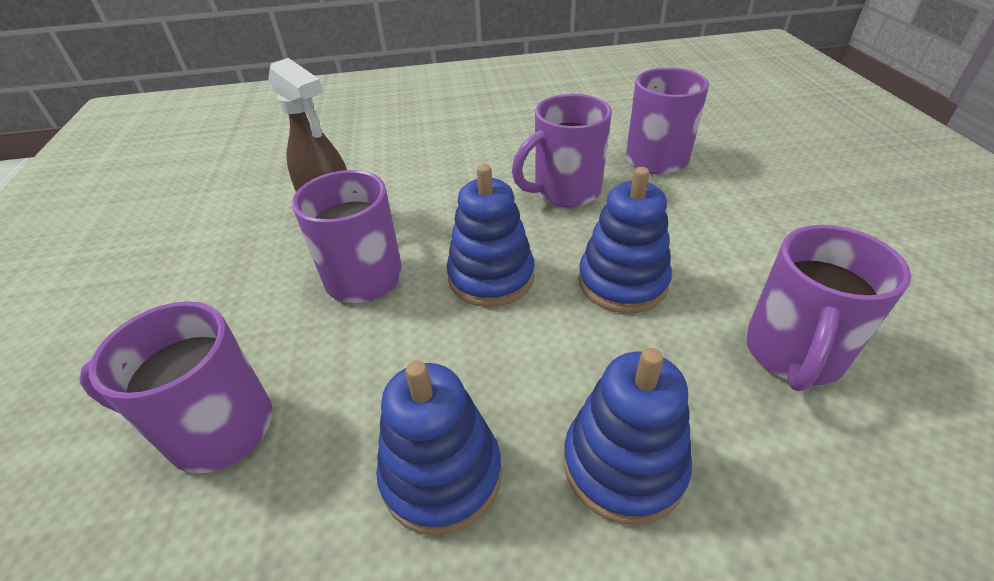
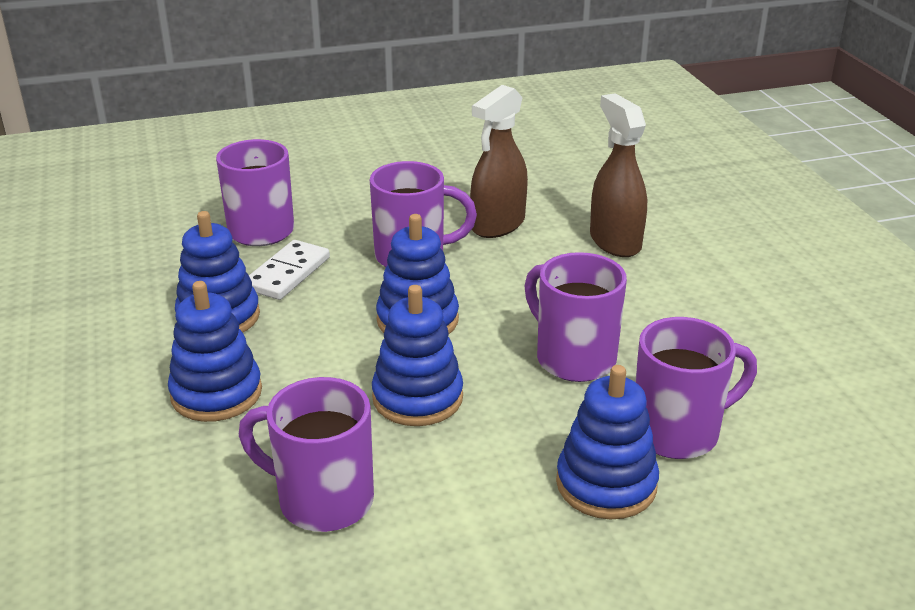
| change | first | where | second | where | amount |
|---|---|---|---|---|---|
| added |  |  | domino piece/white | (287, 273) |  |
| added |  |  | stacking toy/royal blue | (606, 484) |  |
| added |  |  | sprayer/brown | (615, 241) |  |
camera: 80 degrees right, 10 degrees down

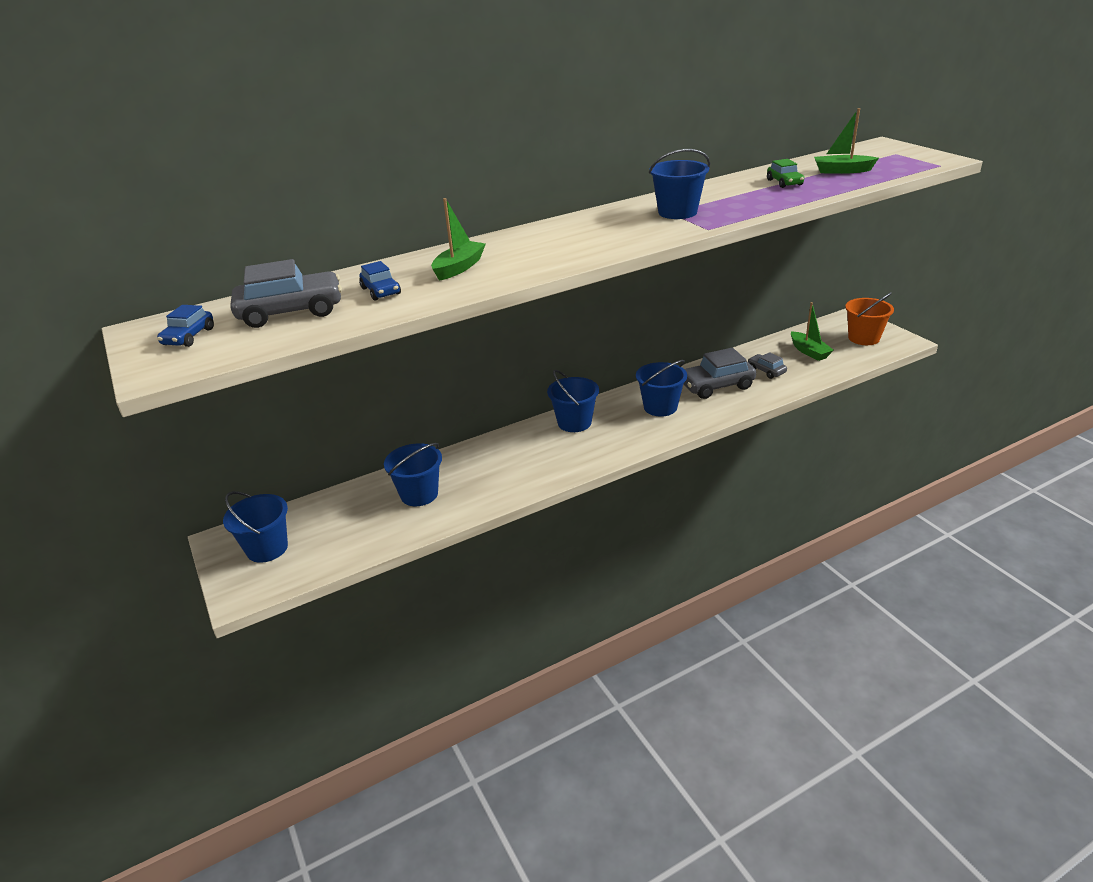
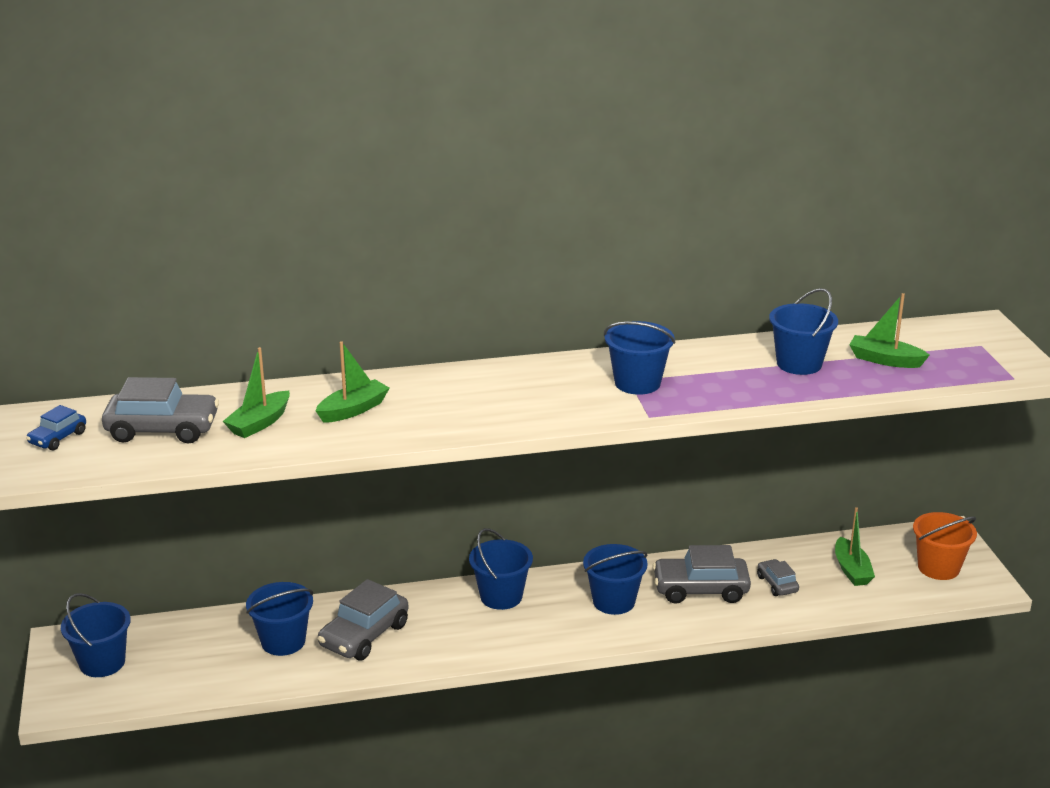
| change | first | where | second | where | amount |
|---|---|---|---|---|---|
| replaced | car/royal blue | (381, 291) | sailboat/green | (259, 423) |  |
| added |  |  | car/gray | (364, 635) |  |
| replaced | car/green | (784, 182) | pail/royal blue | (799, 364) |  |
camera: 15 degrees right, 5 degrees down

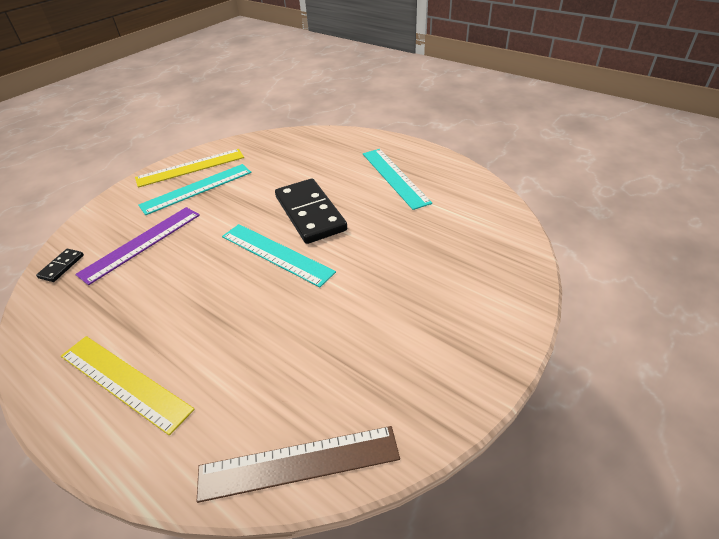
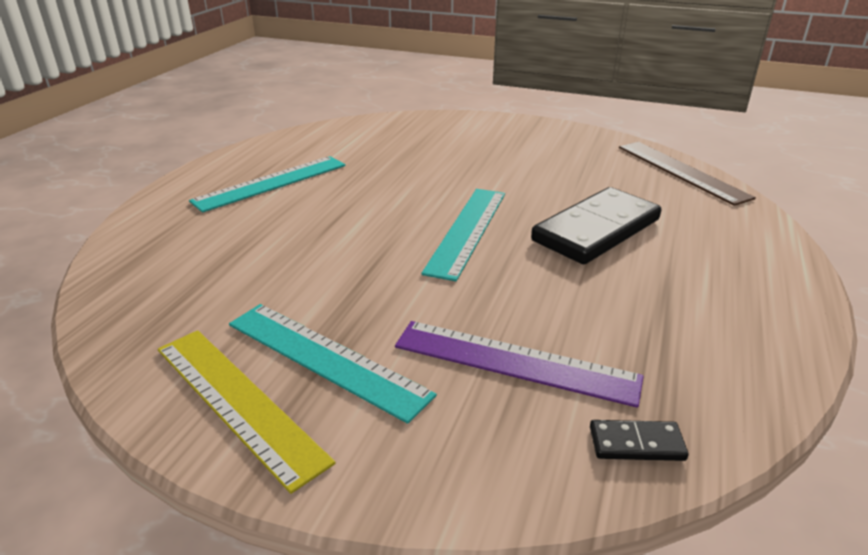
| change | first | where | second | where | amount |
|---|---|---|---|---|---|
| moved | domino piece/jet-black | (310, 213) |  | (596, 230) |  |
| removed | straightedge/yellow | (124, 381) |  |  |  |
camera: 110 degrees left, 10 degrees down

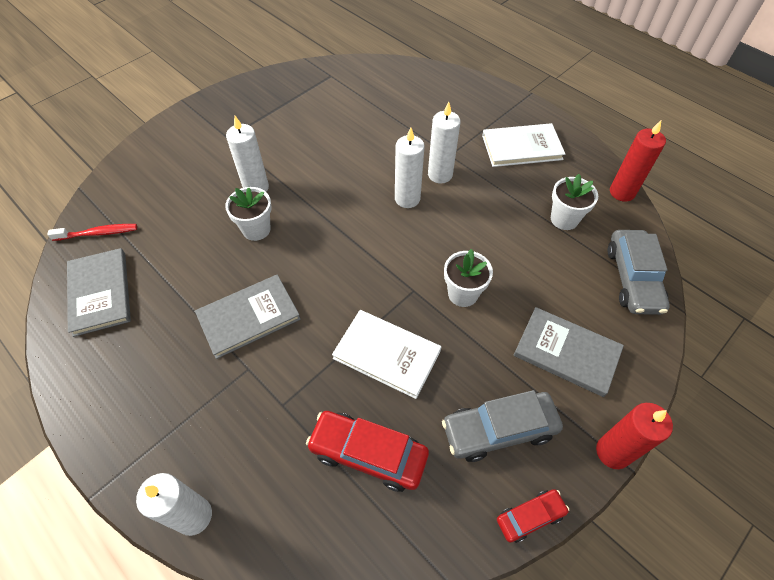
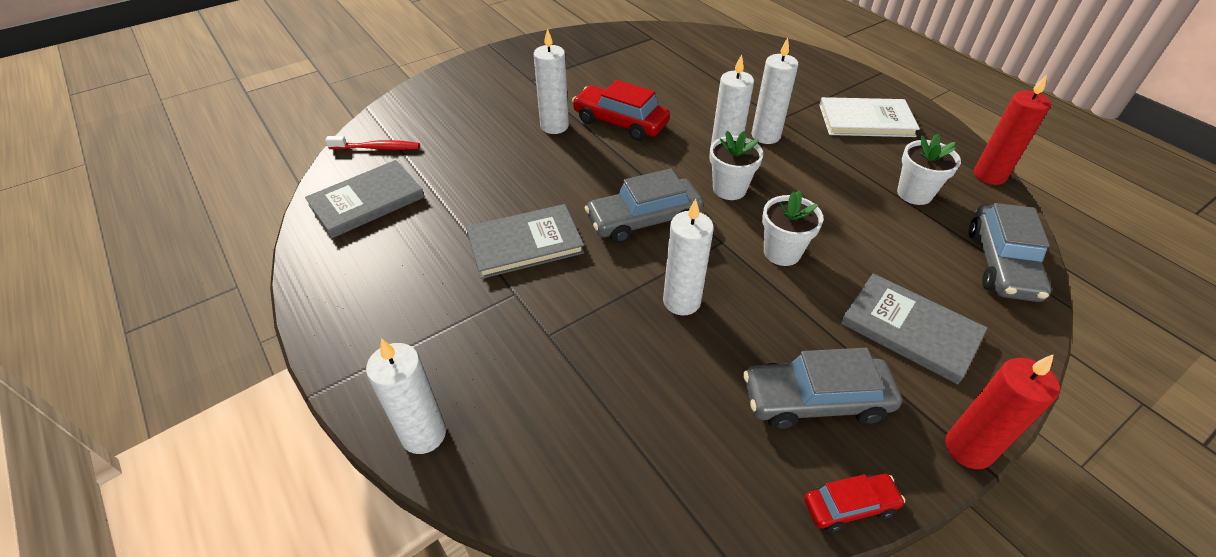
| change | first | where | second | where | amount |
|---|---|---|---|---|---|
| turned | hardback/gray | (100, 293) |  | (367, 201) | 60 degrees clockwise |
| moved | car/scarlet | (368, 454) |  | (620, 122) |  |
| added |  |  | car/gray | (644, 220) |  |
| replaced | hardback/white | (387, 354) | pillar candle/white | (681, 301) |  |
| moved | flower pot/white | (256, 229) |  | (729, 189) |  |
camera: 10 degrees right, 10 degrees down

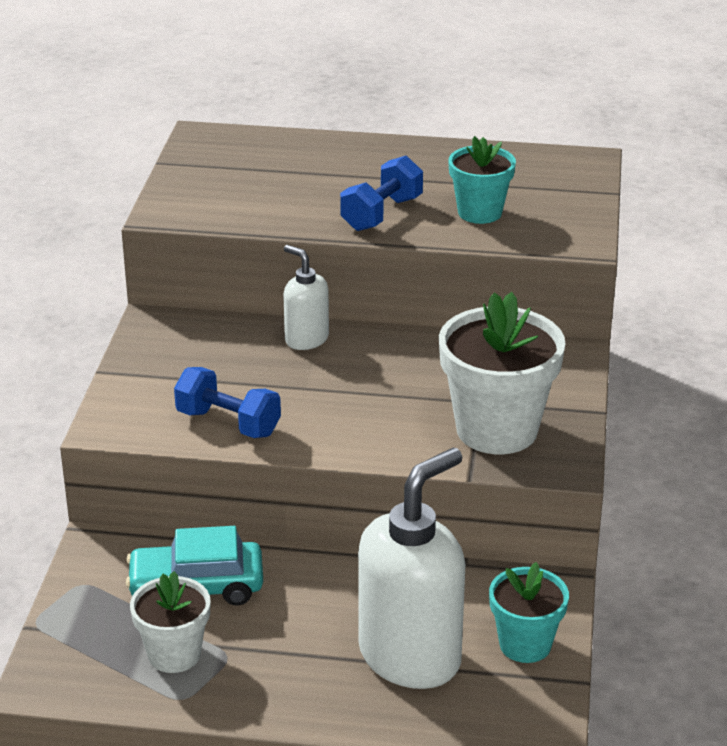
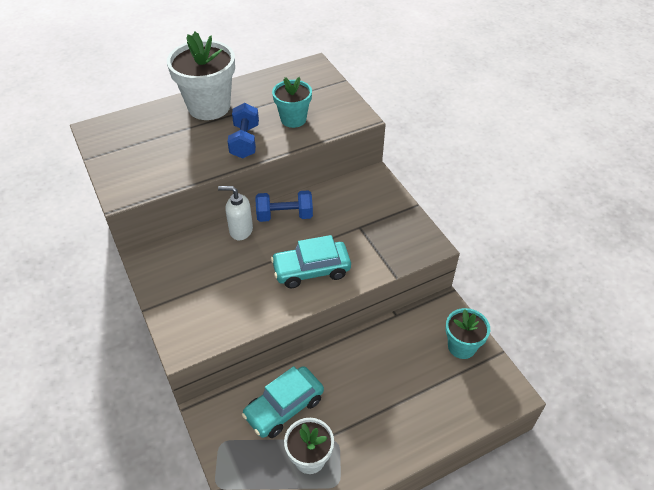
| change | first | where | second | where | amount |
|---|---|---|---|---|---|
| moved | flower pot/white | (497, 430) |  | (209, 107) |  |
| moved | free weight/royal blue | (228, 423) |  | (285, 216) |  |
| added |  |  | car/turquoise | (311, 270) |  |
| removed | soap dispenser/white | (410, 656) |  |  |  |
camera: 35 degrees left, 15 degrees up

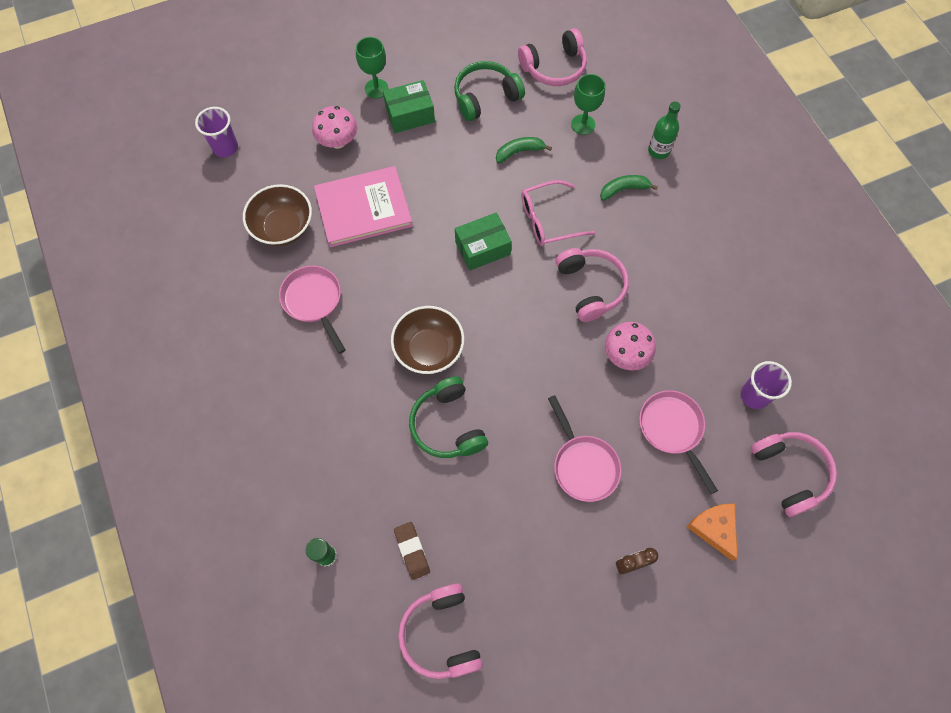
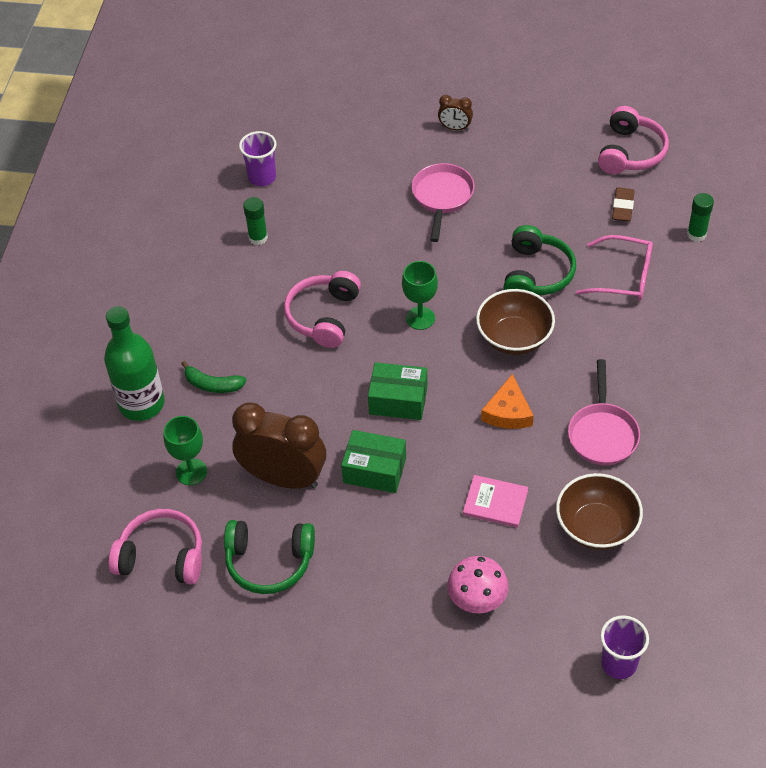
| change | first | where | second | where | amount |
|---|---|---|---|---|---|
| resized | bottle/green | (658, 151) |  | (142, 404) | x1.70 |
| replaced | toy banana/green | (519, 152) | clock/brown | (283, 478) |  |
| added |  |  | glue/green | (258, 238) |  |
| moved | parcel/green | (410, 115) |  | (374, 470) |  |
| moved | wine glass/green | (376, 88) |  | (420, 318) |  |
| resized | hardback/pink | (363, 208) |  | (495, 503) | x0.53 |
| moved | cheese wedge/bright orange | (714, 528) |  | (508, 412) |  |
| moved | glasses/pink | (548, 220) |  | (624, 277) |  |
| removed | mushroom/pink | (625, 355) |  |  |  |
| removed | pan/pink | (672, 429) |  |  |  |
| removed | headset/pink | (789, 473) |  |  |  |
camera: 145 degrees left, 15 degrees down

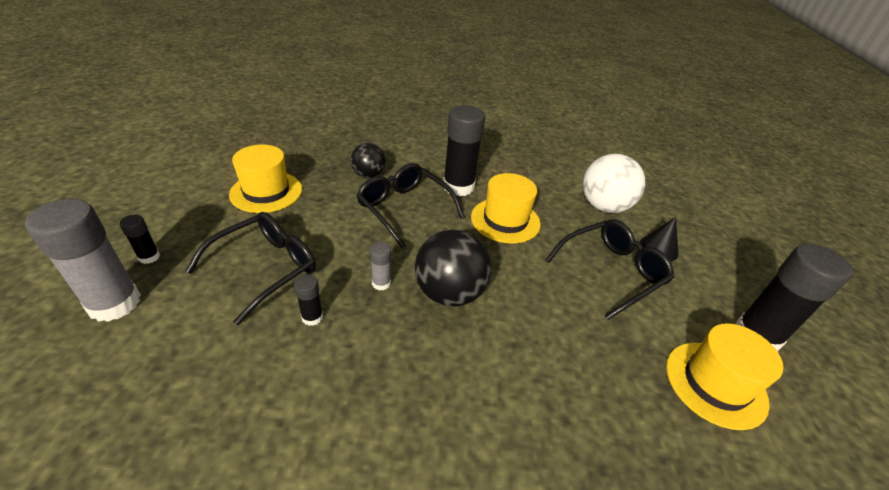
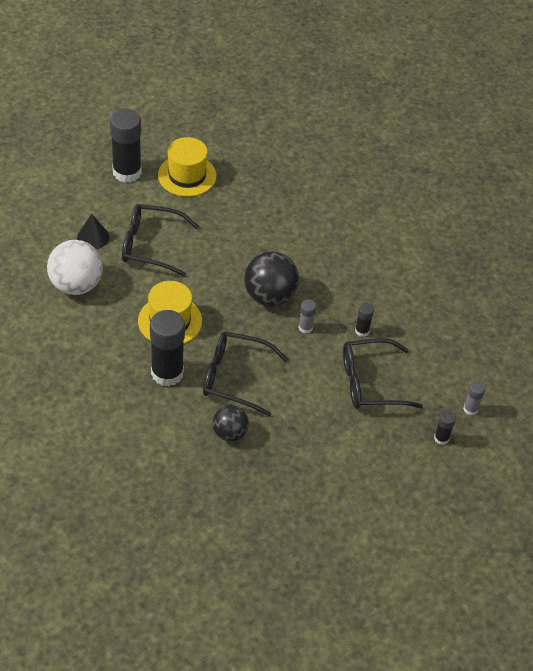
| change | first | where | second | where | amount |
|---|---|---|---|---|---|
| turned | glasses/jet-black | (404, 208) |  | (234, 377) | 105 degrees clockwise |
| resized | glue/gray | (114, 303) |  | (470, 409) | x0.46 |
| removed | hat/yellow | (266, 192) |  |  |  |
camera: 140 degrees left, 10 degrees up

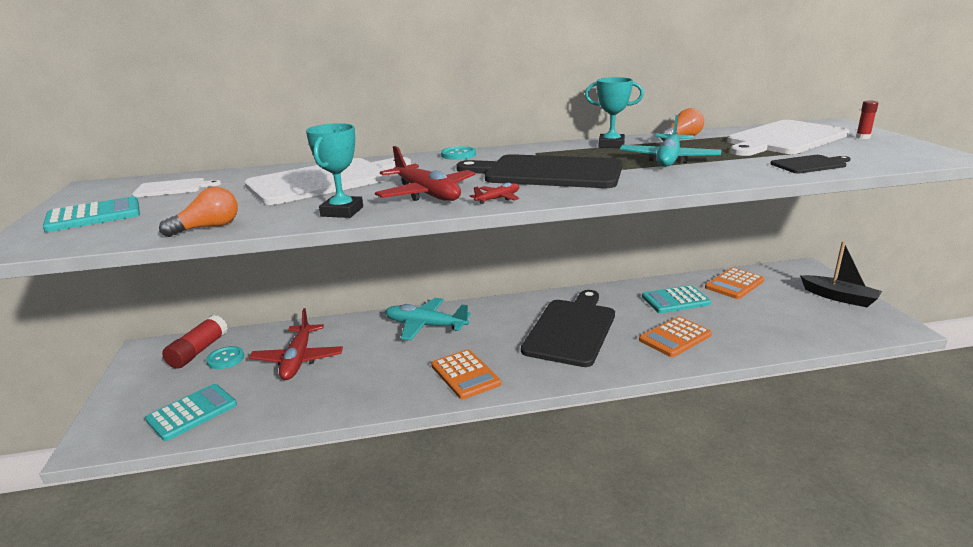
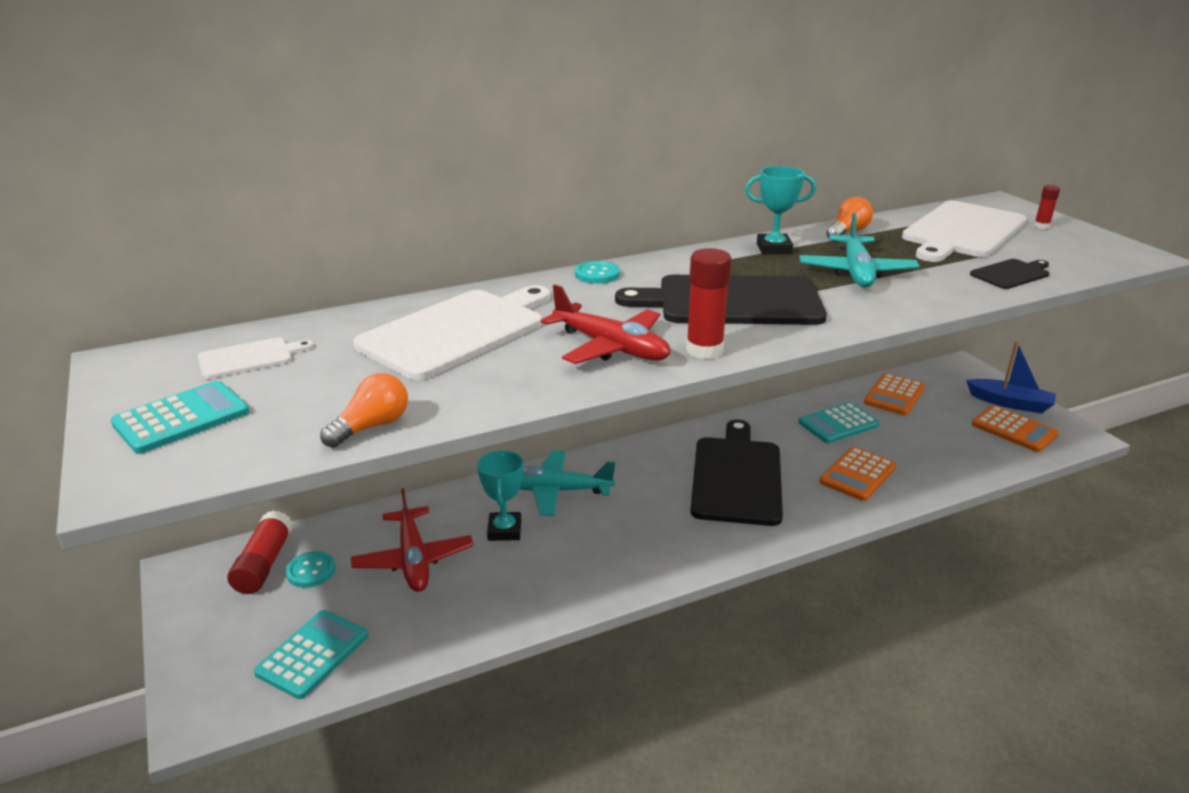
| change | first | where | second | where | amount |
|---|---|---|---|---|---|
| moved | prize cup/turquoise | (342, 211) |  | (504, 530) |  |
| replaced | aeroplane/scarlet | (498, 199) | glue/scarlet | (704, 350) |  |
| recoloured | sailboat/jet-black | (839, 297) | sailboat/royal blue | (1010, 403) |  |
| moved | calculator/bright orange | (465, 375) |  | (1014, 429) |  |
camera: 15 degrees left, 5 degrees up

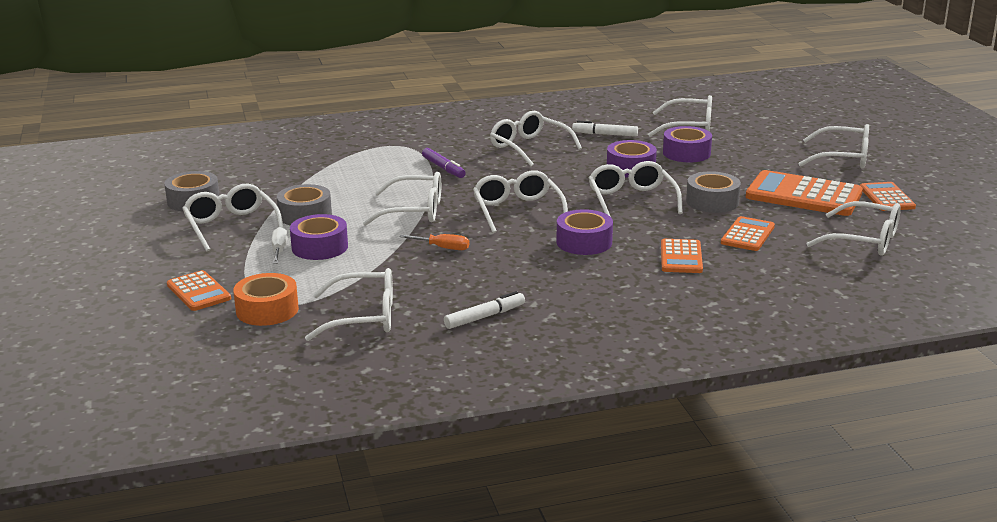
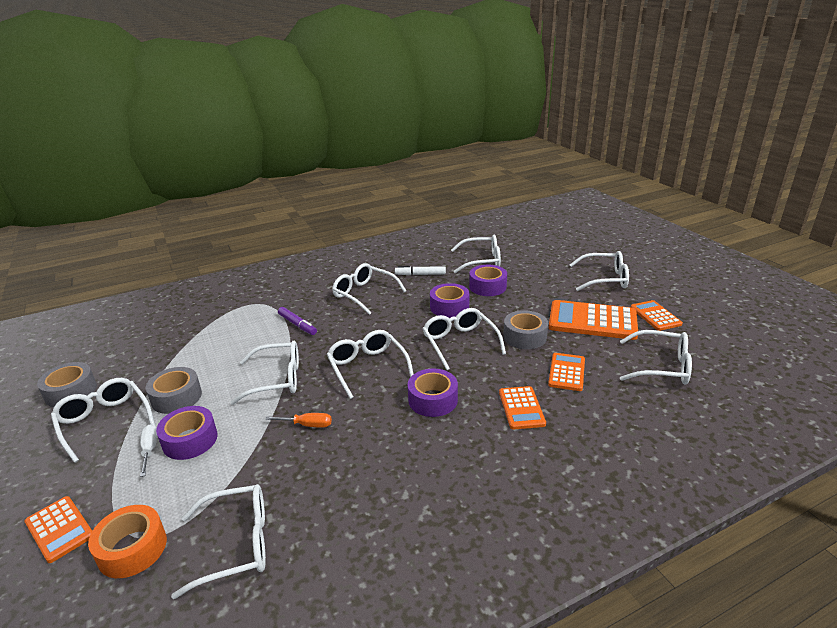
| change | first | where | second | where | amount |
|---|---|---|---|---|---|
| removed | marker/white | (484, 317) |  |  |  |
camera: 10 degrees left, 5 degrees up

